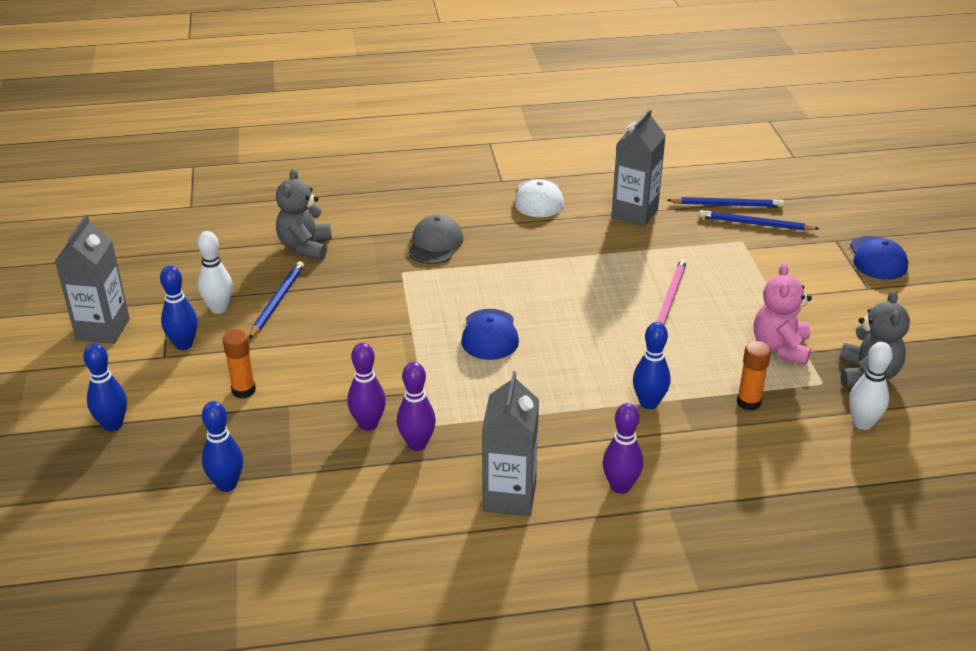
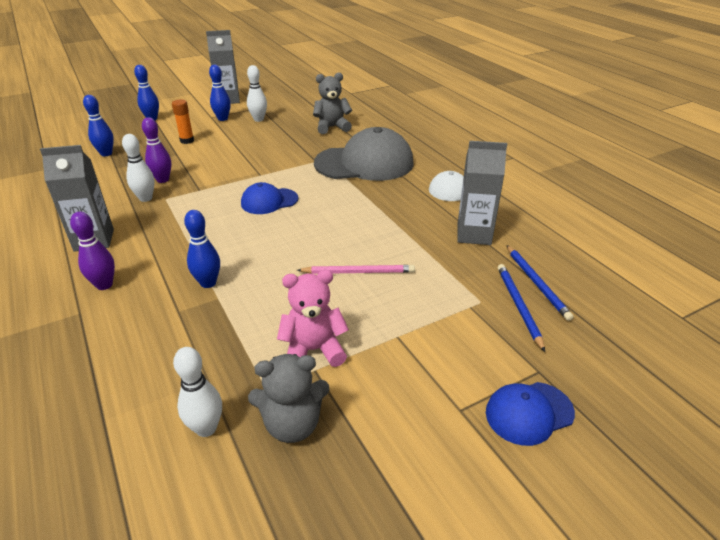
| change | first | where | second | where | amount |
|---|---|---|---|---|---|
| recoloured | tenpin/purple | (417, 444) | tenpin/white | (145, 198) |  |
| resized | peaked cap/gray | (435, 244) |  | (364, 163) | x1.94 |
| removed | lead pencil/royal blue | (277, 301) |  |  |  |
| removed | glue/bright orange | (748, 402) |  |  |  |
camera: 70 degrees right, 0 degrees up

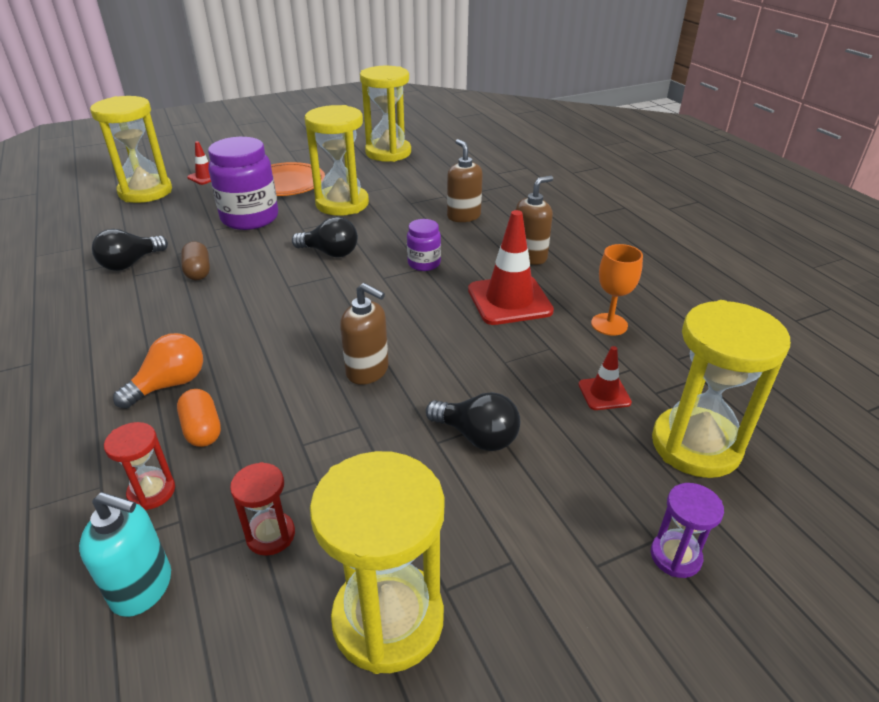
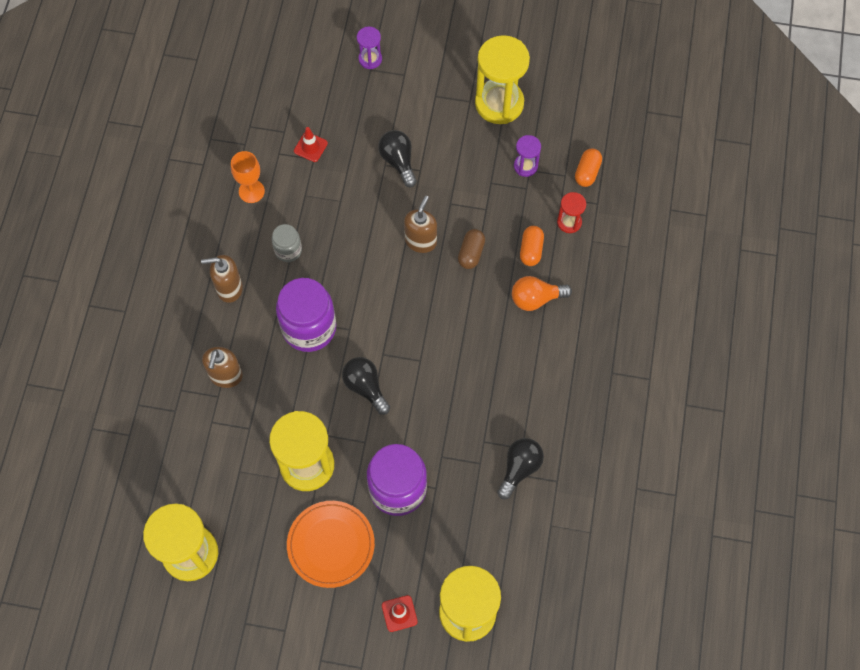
| change | first | where | second | where | amount |
|---|---|---|---|---|---|
| replaced | traffic cone/scarlet | (509, 300) | jar/gray | (288, 250) |  |
| resized | jar/purple | (424, 263) |  | (309, 328) | x1.94 |
| turned | soap dispenser/brown | (368, 371) |  | (421, 241) | 45 degrees clockwise |
| moved | pill shape/brown | (198, 271) |  | (471, 253) |  |
| turned | bulb/jet-black | (130, 263) |  | (519, 468) | 45 degrees counterclockwise |
| recoloured | sandglass/scarlet | (270, 535) | sandglass/purple | (525, 166) |  |
| replaced | soap dispenser/turquoise | (142, 588) | pill shape/bright orange | (587, 172) |  |
| removed | sandglass/yellow | (695, 445) |  |  |  |
camera: 145 degrees left, 30 degrees up

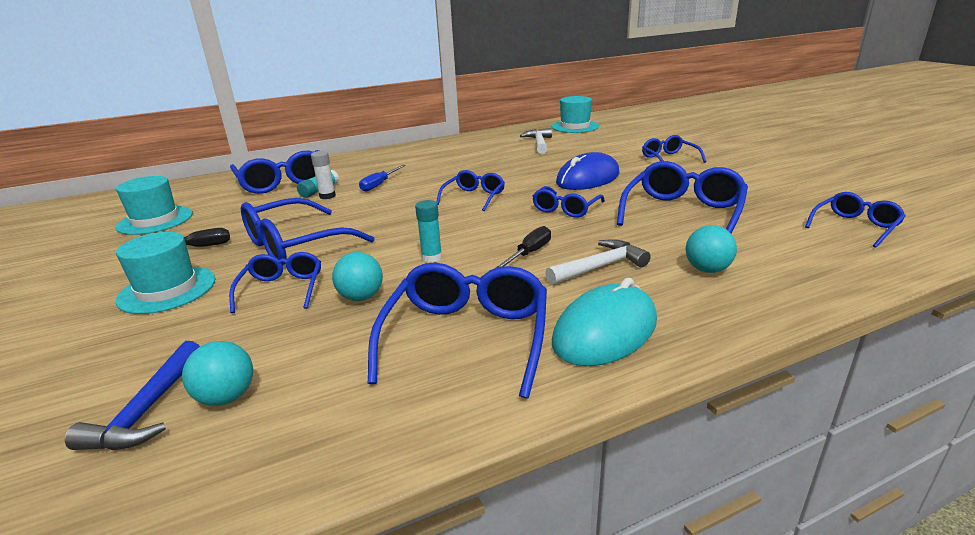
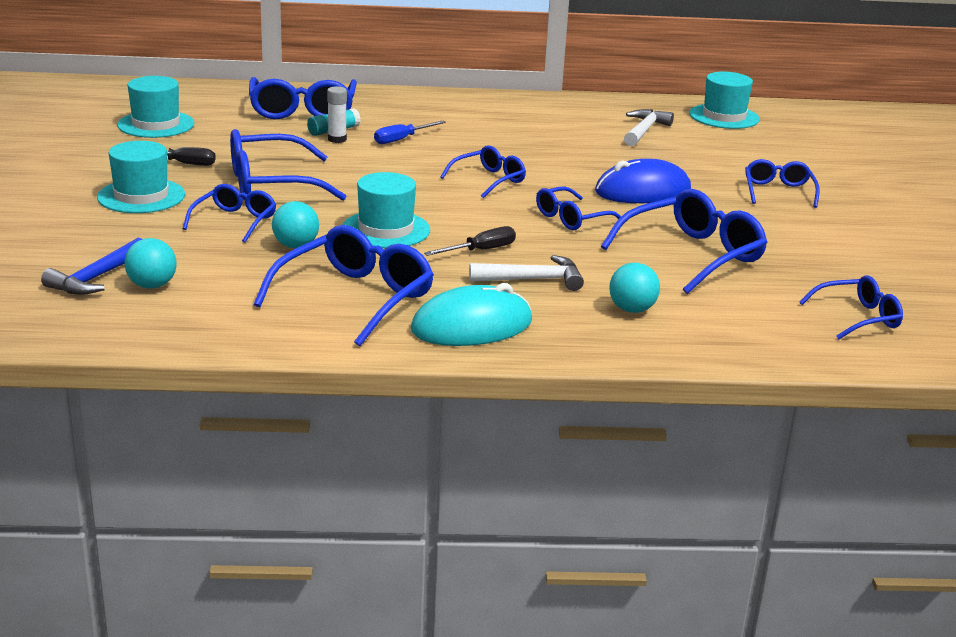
| change | first | where | second | where | amount |
|---|---|---|---|---|---|
| replaced | glue/turquoise | (431, 257) | hat/turquoise | (386, 229) |  |
camera: 20 degrees right, 0 degrees up

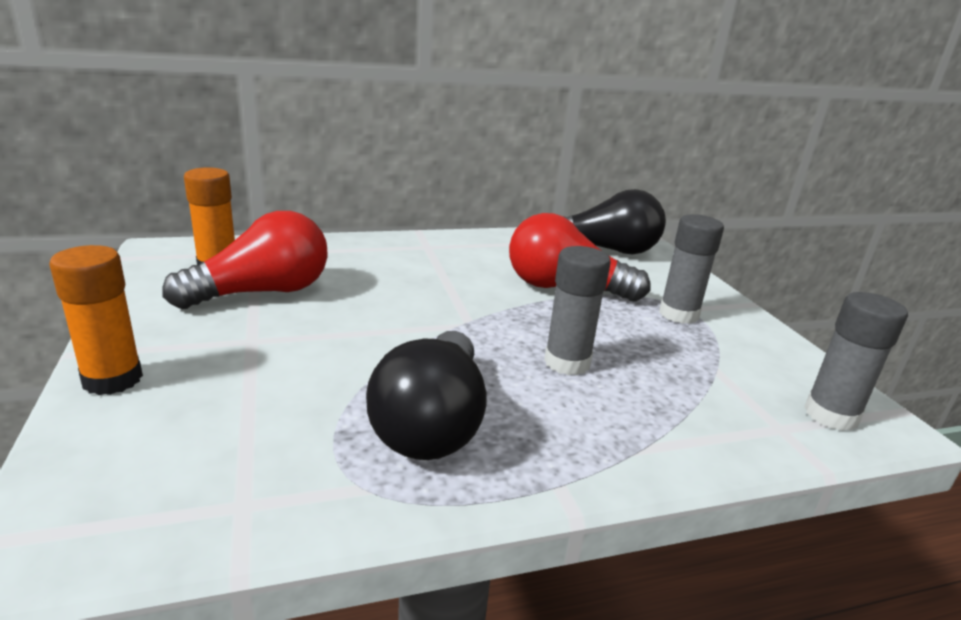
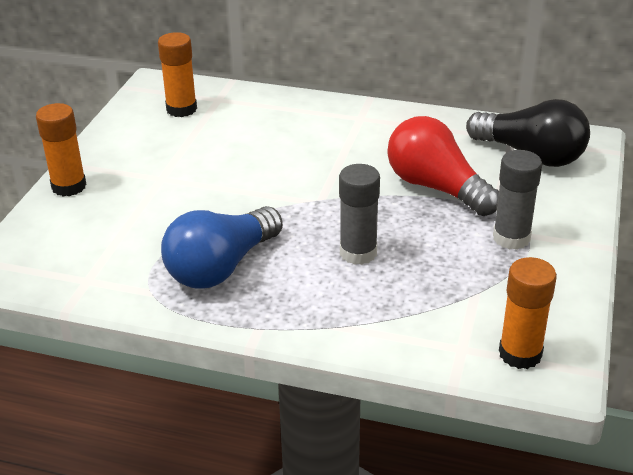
| change | first | where | second | where | amount |
|---|---|---|---|---|---|
| recoloured | bulb/jet-black | (432, 423) | bulb/royal blue | (221, 267) |  |
| recoloured | glue/gray | (831, 415) | glue/bright orange | (520, 354) |  |
| removed | bulb/scarlet | (263, 292) |  |  |  |
camera: 35 degrees right, 10 degrees up

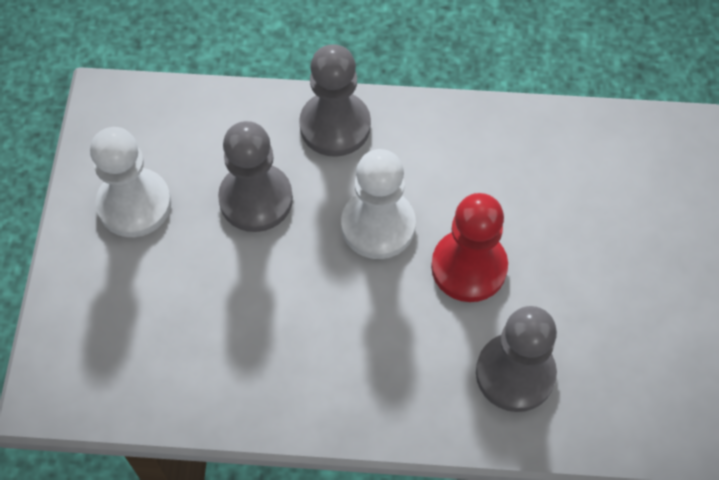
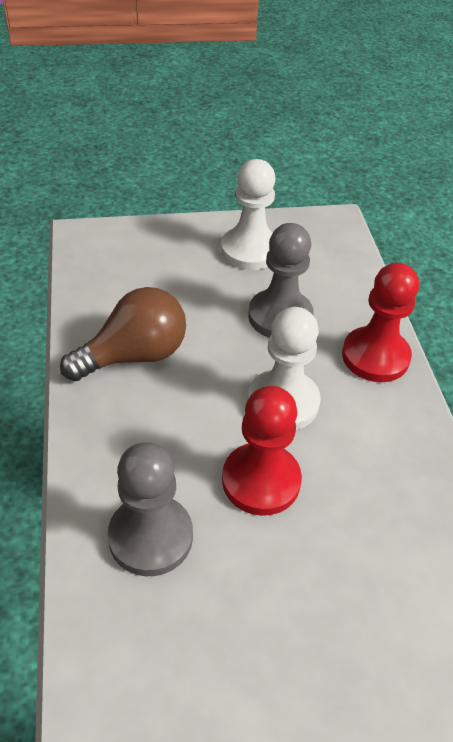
| change | first | where | second | where | amount |
|---|---|---|---|---|---|
| added |  |  | bulb/brown | (134, 356) |  |
| recoloured | chess pawn/gray | (335, 126) | chess pawn/scarlet | (375, 356) |  |
camera: 75 degrees right, 15 degrees down

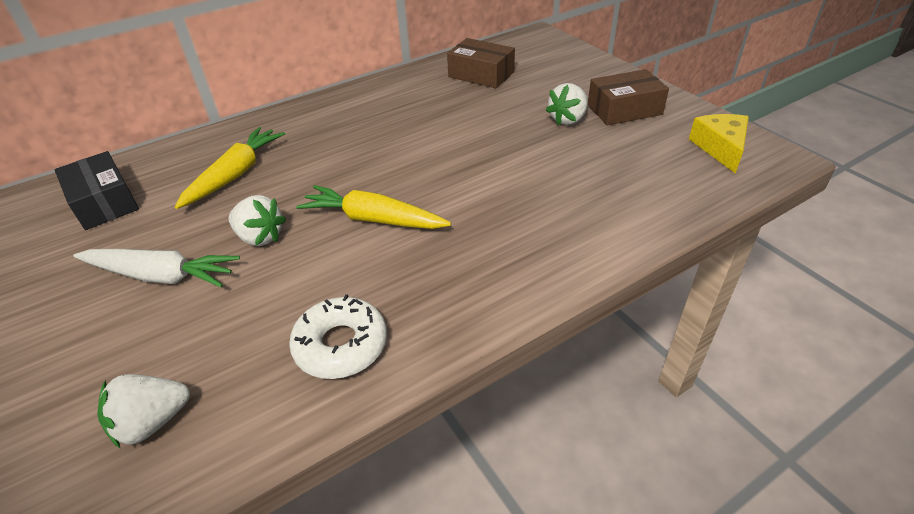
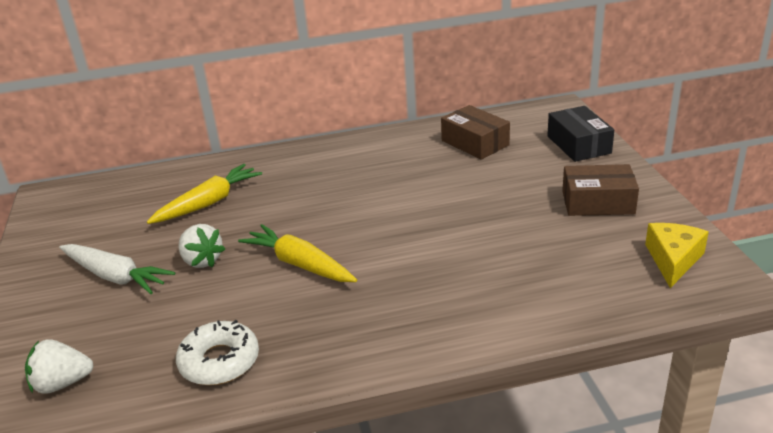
| change | first | where | second | where | amount |
|---|---|---|---|---|---|
| moved | parcel/jet-black | (104, 202) |  | (578, 145) |  |
| removed | strawberry/white | (568, 119) |  |  |  |
camera: 20 degrees right, 10 degrees down

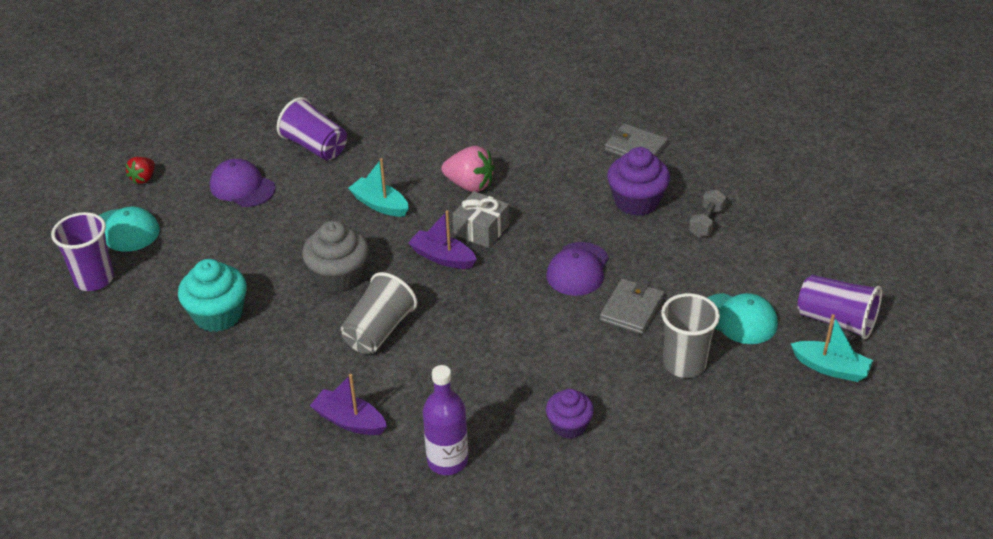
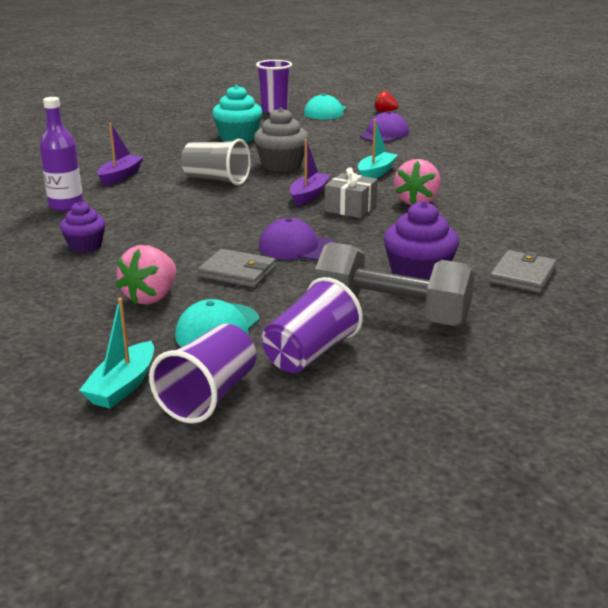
| change | first | where | second | where | amount |
|---|---|---|---|---|---|
| replaced | tumbler/gray | (684, 364) | strawberry/pink | (151, 297) |  |
| moved | tumbler/purple | (315, 147) |  | (310, 353) |  |
| resized | free weight/gray | (706, 222) |  | (392, 314) | x2.17 |
camera: 85 degrees right, 15 degrees down

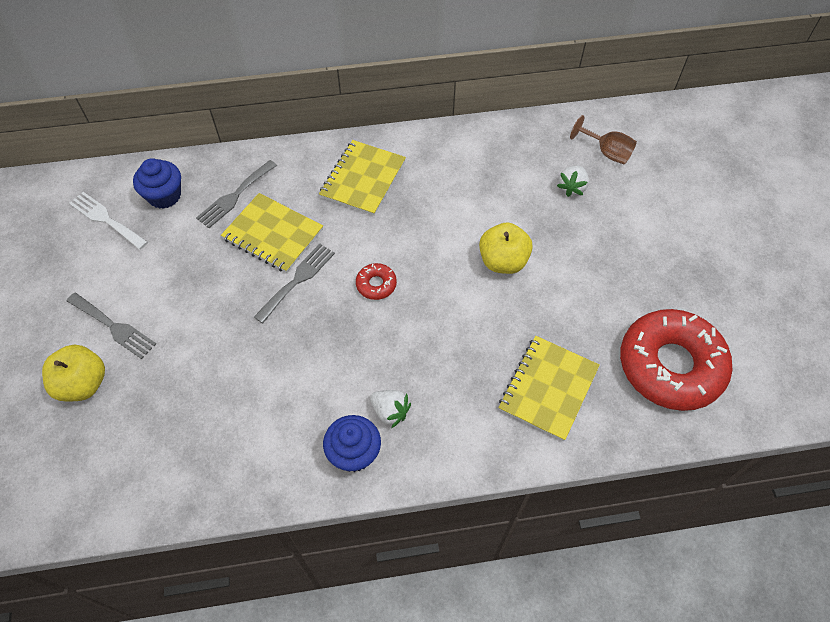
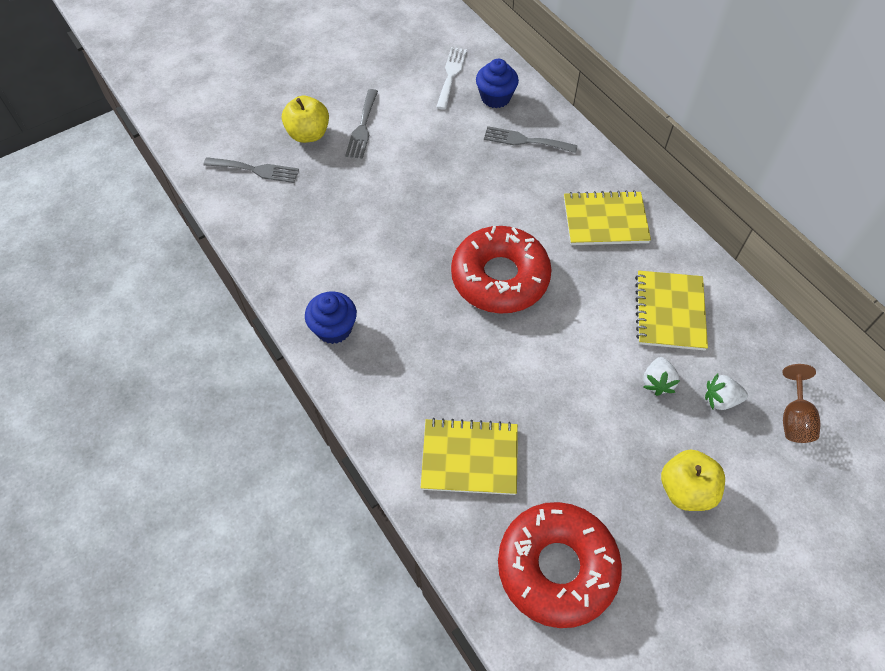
| change | first | where | second | where | amount |
|---|---|---|---|---|---|
| moved | fork/gray | (297, 280) |  | (255, 170) |  |
| resized | donut/scarlet | (376, 284) |  | (500, 277) | x2.46 |
| moved | notebook/yellow | (273, 234) |  | (669, 312) |  |
| moved | strawberry/white | (390, 412) |  | (657, 382) |  |
| moved | apple fruit/yellow | (503, 261) |  | (686, 489) |  |
camera: 65 degrees right, 0 degrees up

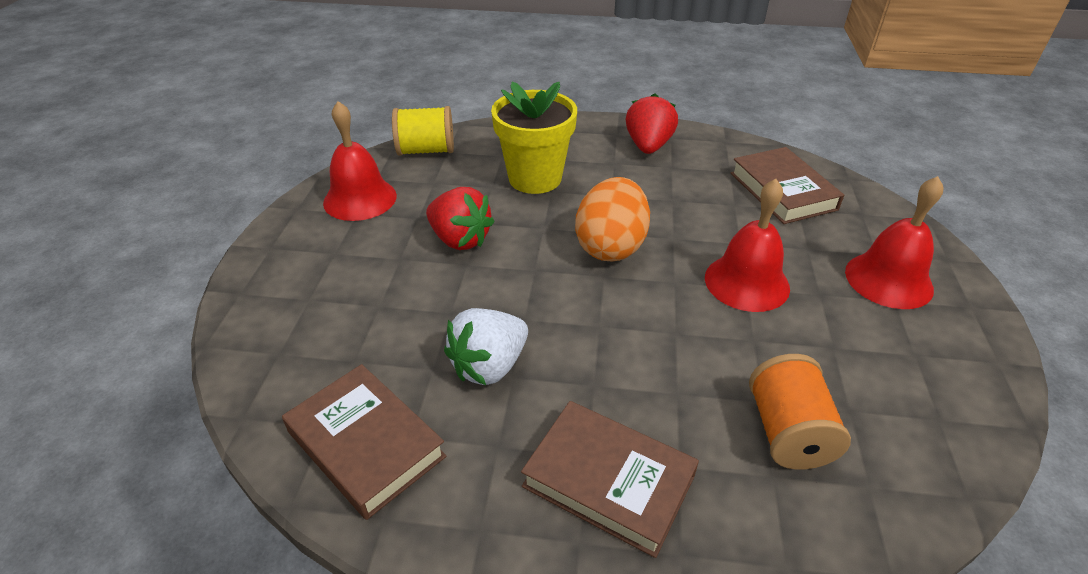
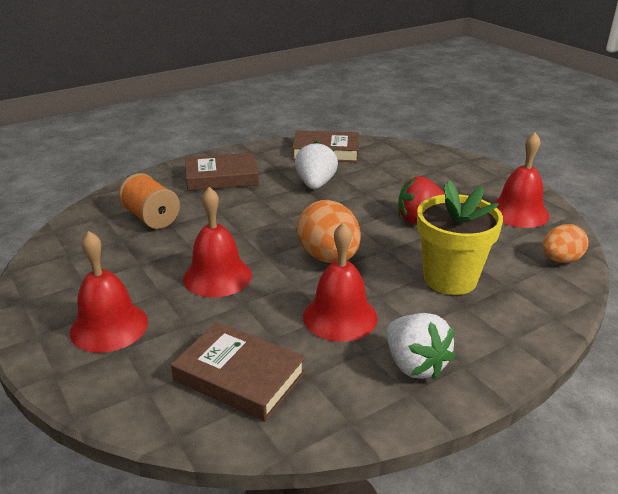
| change | first | where | second | where | amount |
|---|---|---|---|---|---|
| added |  |  | hand bell/scarlet | (340, 317) |  |
| recoloured | strawberry/scarlet | (648, 146) | strawberry/white | (414, 365) |  |
| replaced | reel of thread/yellow | (426, 150) | egg/bright orange | (560, 260) |  |
camera: 140 degrees right, 10 degrees down

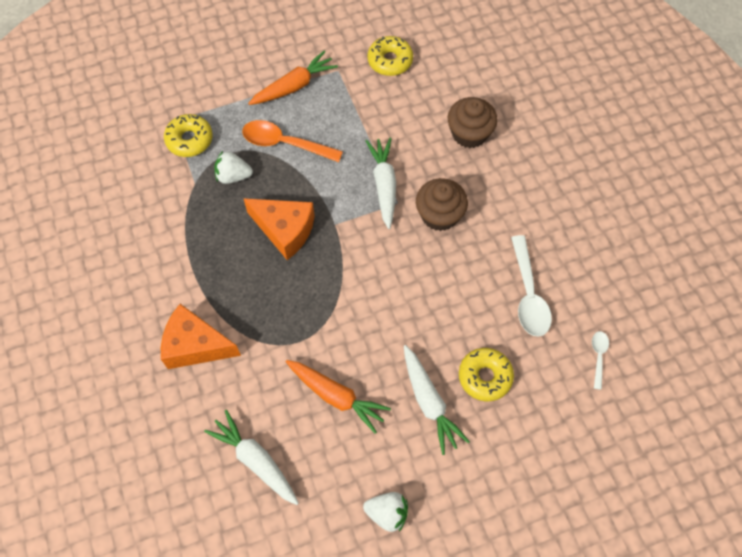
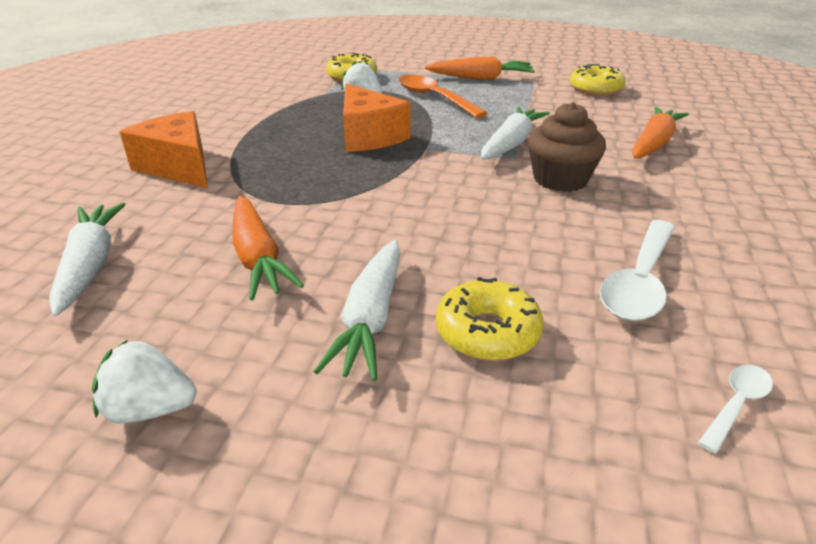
| change | first | where | second | where | amount |
|---|---|---|---|---|---|
| turned | strawberry/white | (387, 513) |  | (150, 409) | 135 degrees clockwise |
| replaced | muffin/brown | (469, 133) | toy carrot/bright orange | (653, 144) |  |
camera: 35 degrees right, 30 degrees down

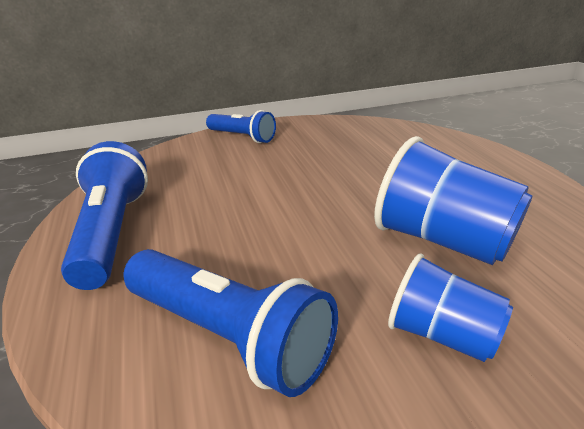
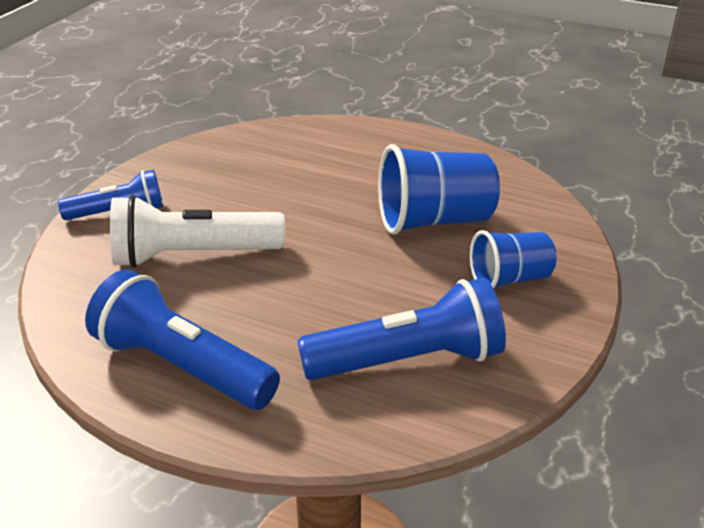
| change | first | where | second | where | amount |
|---|---|---|---|---|---|
| added |  |  | pocket torch/white | (193, 256) |  |
camera: 50 degrees left, 5 degrees up

